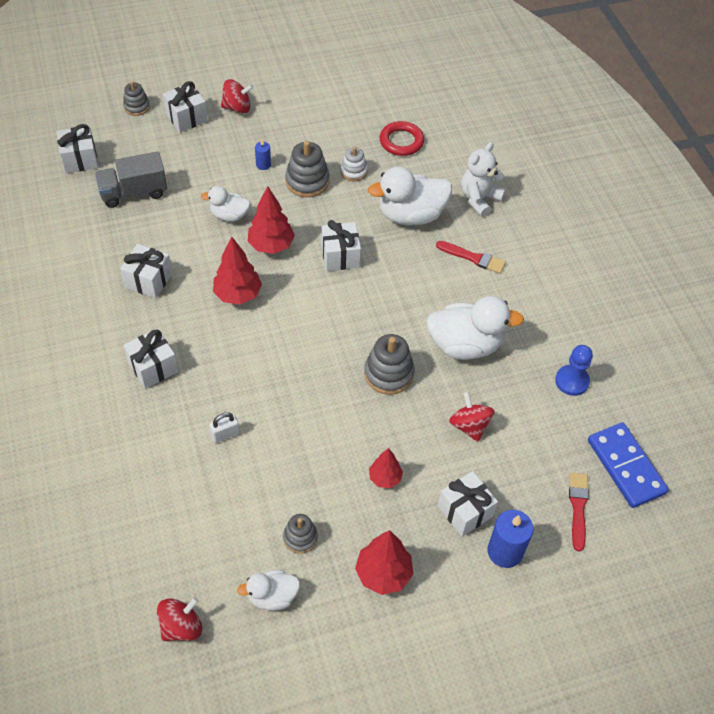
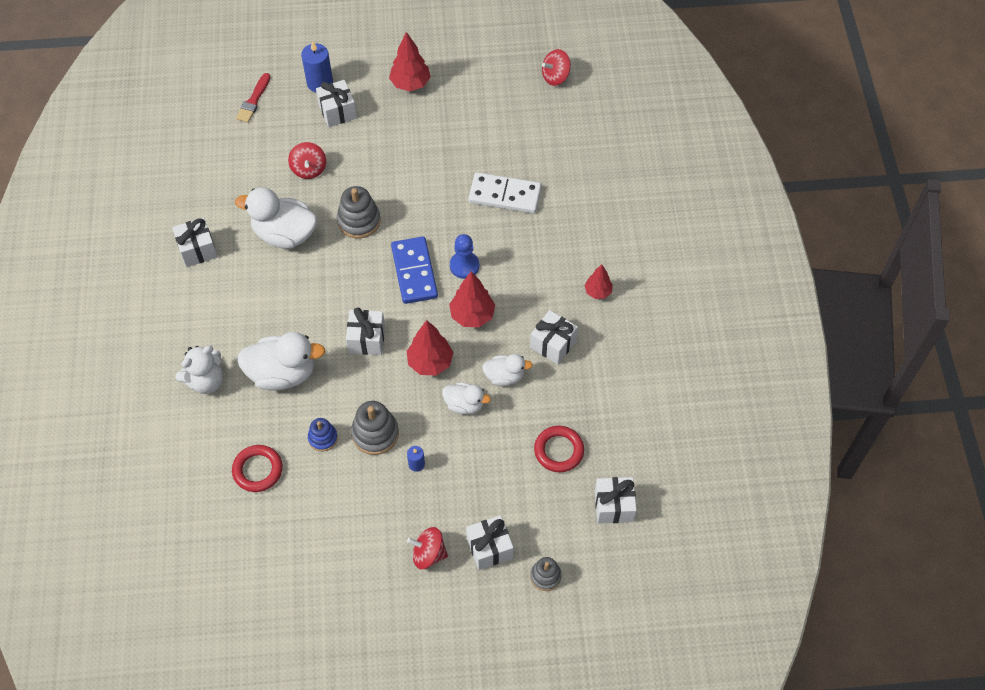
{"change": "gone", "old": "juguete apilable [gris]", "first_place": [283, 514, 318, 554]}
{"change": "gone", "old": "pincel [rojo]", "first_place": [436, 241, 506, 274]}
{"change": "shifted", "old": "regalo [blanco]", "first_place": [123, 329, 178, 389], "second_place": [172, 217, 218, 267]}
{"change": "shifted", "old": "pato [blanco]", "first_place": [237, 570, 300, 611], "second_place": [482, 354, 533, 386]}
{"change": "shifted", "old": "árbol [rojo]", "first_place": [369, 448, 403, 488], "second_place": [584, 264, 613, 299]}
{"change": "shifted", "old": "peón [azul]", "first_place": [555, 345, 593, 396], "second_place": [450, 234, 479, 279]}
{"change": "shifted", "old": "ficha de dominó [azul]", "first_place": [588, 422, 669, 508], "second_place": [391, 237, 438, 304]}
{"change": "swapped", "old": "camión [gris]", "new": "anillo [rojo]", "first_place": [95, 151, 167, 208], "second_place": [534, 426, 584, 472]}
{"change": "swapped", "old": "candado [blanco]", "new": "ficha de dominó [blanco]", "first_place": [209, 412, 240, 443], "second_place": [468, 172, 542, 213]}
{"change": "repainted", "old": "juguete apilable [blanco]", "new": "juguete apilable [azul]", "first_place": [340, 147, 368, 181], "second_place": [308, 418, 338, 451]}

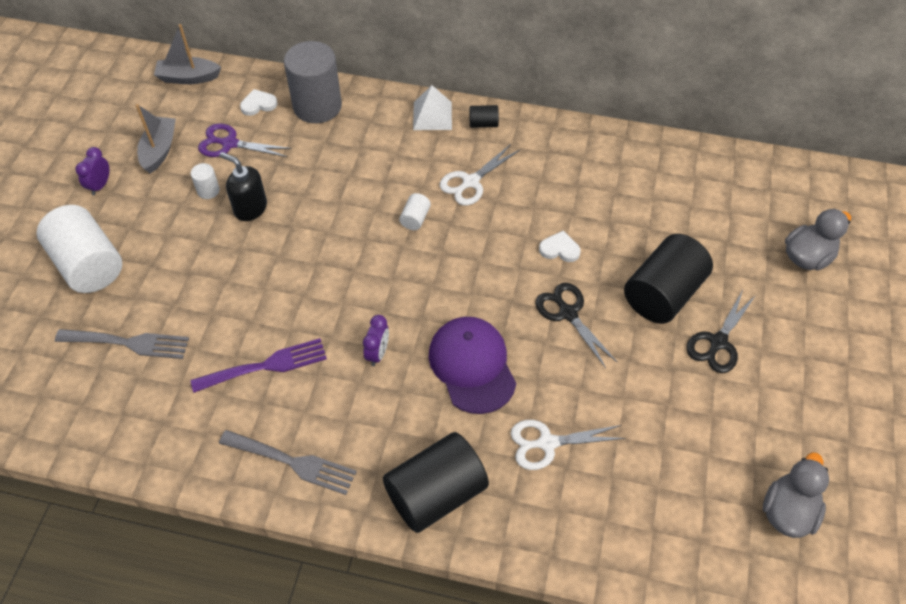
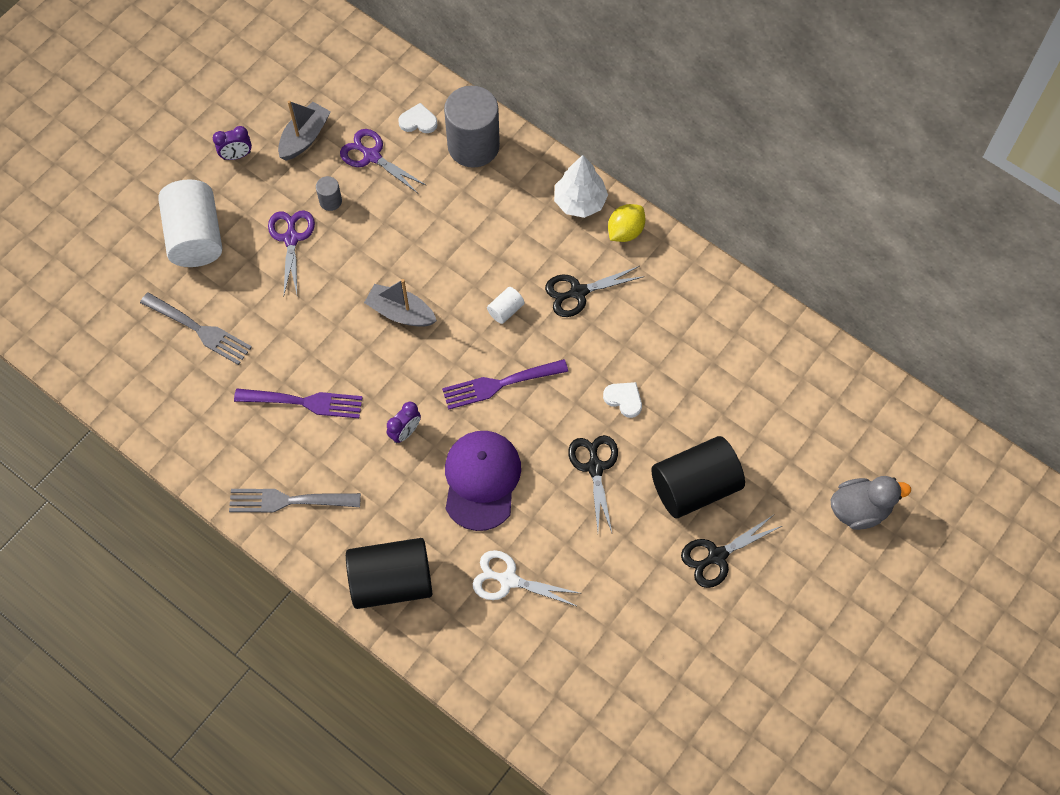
{"change": "gone", "old": "dispensador de jabón [negro]", "first_place": [220, 152, 267, 221]}
{"change": "gone", "old": "pato [gris]", "first_place": [763, 452, 829, 538]}
{"change": "new", "new": "tijeras [morado]", "second_place": [268, 210, 315, 297]}
{"change": "new", "new": "tenedor [morado]", "second_place": [442, 359, 568, 410]}
{"change": "shifted", "old": "barco [gris]", "first_place": [154, 24, 221, 84], "second_place": [364, 279, 437, 327]}
{"change": "swapped", "old": "pirámide [blanco]", "new": "árbol [blanco]", "first_place": [413, 85, 452, 130], "second_place": [554, 155, 608, 218]}
{"change": "swapped", "old": "cilindro [negro]", "new": "limón [amarillo]", "first_place": [469, 105, 499, 128], "second_place": [608, 204, 645, 242]}
{"change": "repainted", "old": "cilindro [blanco]", "new": "cilindro [gris]", "first_place": [191, 163, 220, 199], "second_place": [316, 176, 342, 211]}
{"change": "repainted", "old": "tijeras [blanco]", "new": "tijeras [negro]", "first_place": [440, 144, 520, 205], "second_place": [545, 266, 645, 317]}
{"change": "rotated", "old": "despertador [morado]", "first_place": [75, 147, 109, 195], "second_place": [213, 126, 252, 160], "degrees": -150}
{"change": "rotated", "old": "tenedor [gris]", "first_place": [219, 430, 357, 495], "second_place": [229, 489, 361, 513], "degrees": 135}

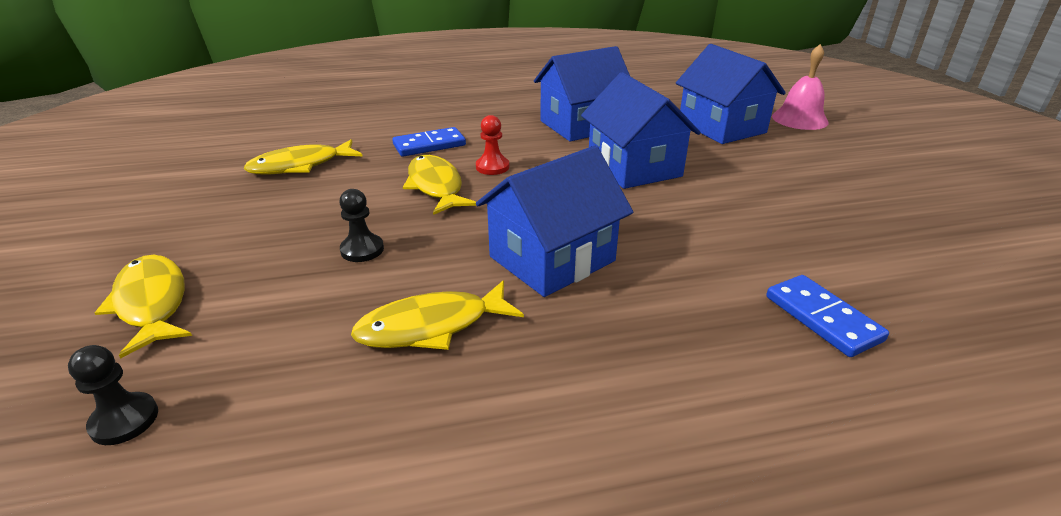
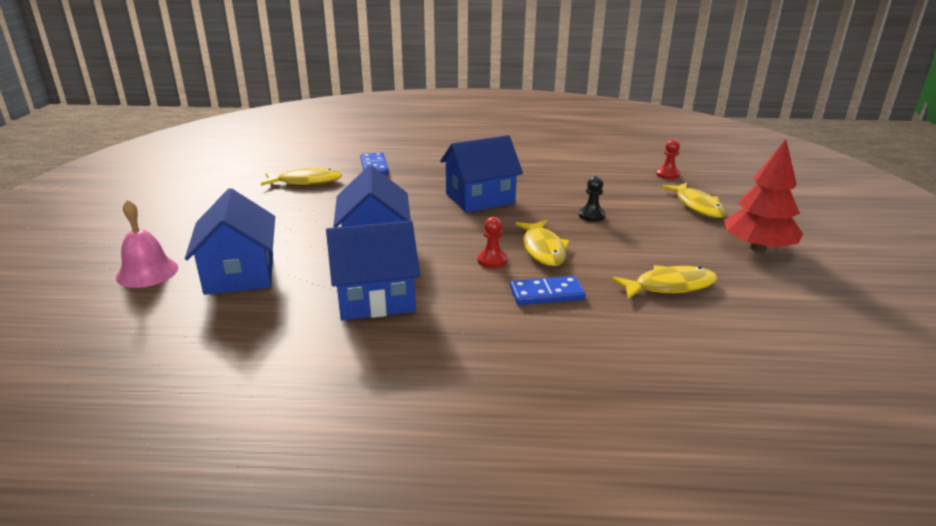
{"change": "new", "new": "árbol [rojo]", "second_place": [724, 139, 803, 252]}
{"change": "shifted", "old": "pez [amarillo]", "first_place": [351, 280, 524, 350], "second_place": [261, 168, 342, 186]}
{"change": "repainted", "old": "peón [negro]", "new": "peón [rojo]", "first_place": [68, 345, 158, 445], "second_place": [656, 139, 680, 179]}

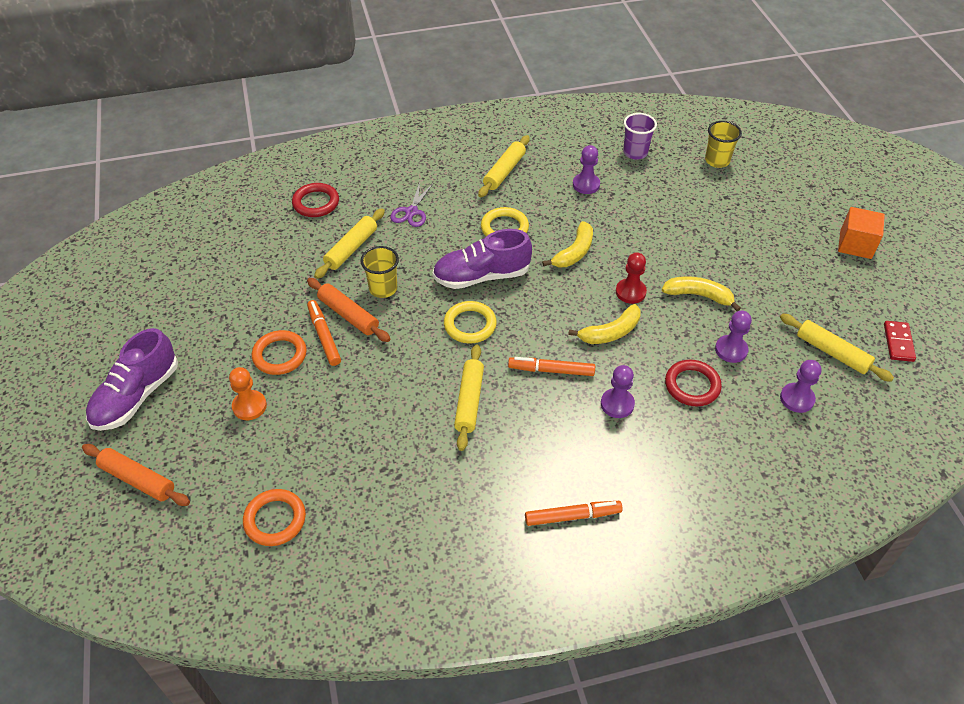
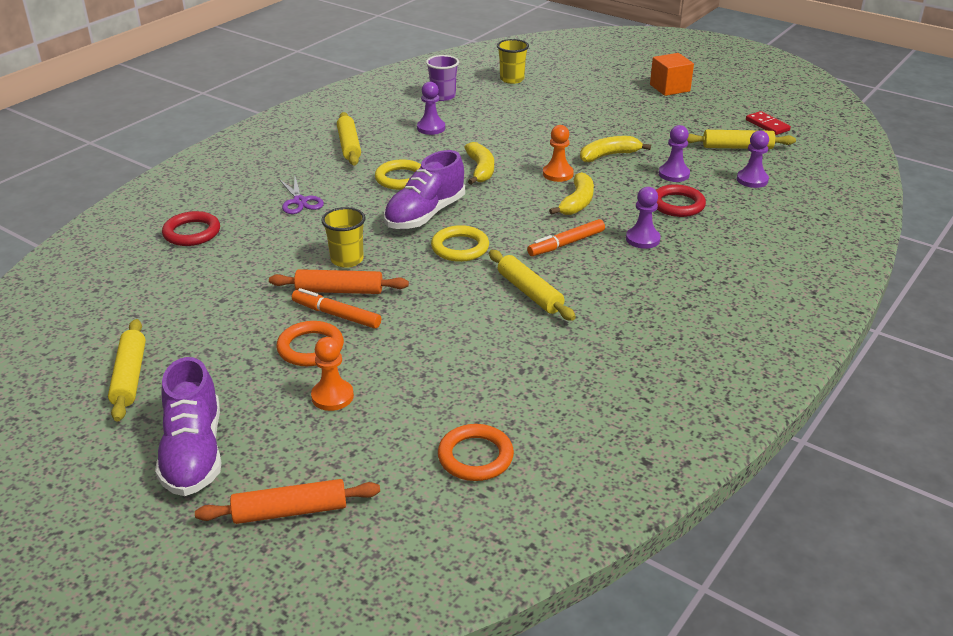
{"change": "gone", "old": "rotulador [naranja]", "first_place": [525, 501, 623, 526]}
{"change": "shifted", "old": "rodillo [amarillo]", "first_place": [314, 208, 385, 279], "second_place": [108, 319, 146, 422]}
{"change": "repainted", "old": "peón [rojo]", "new": "peón [naranja]", "first_place": [616, 252, 647, 304], "second_place": [543, 125, 574, 182]}

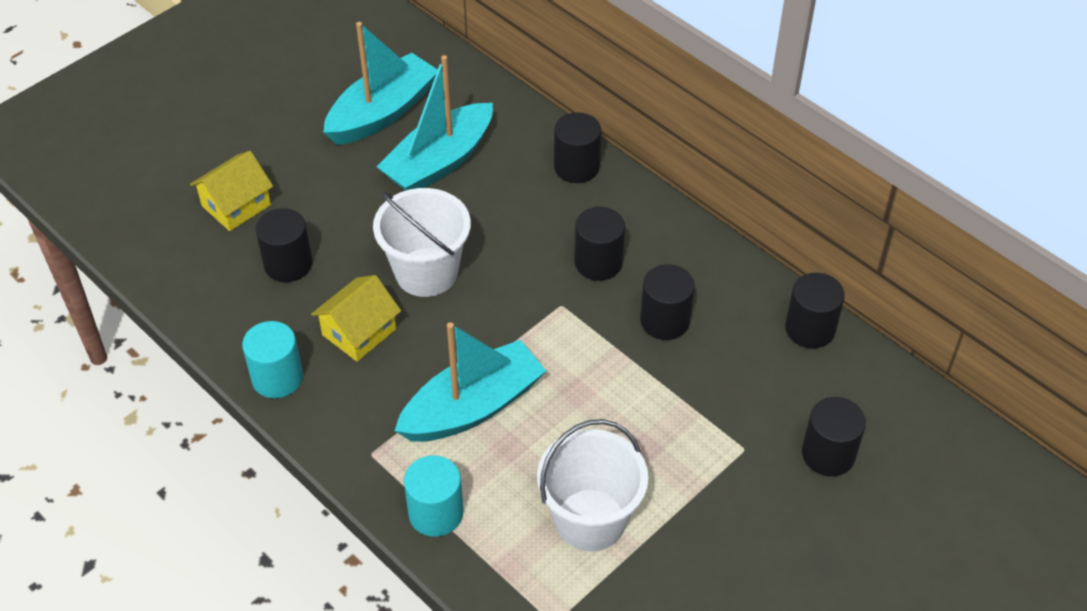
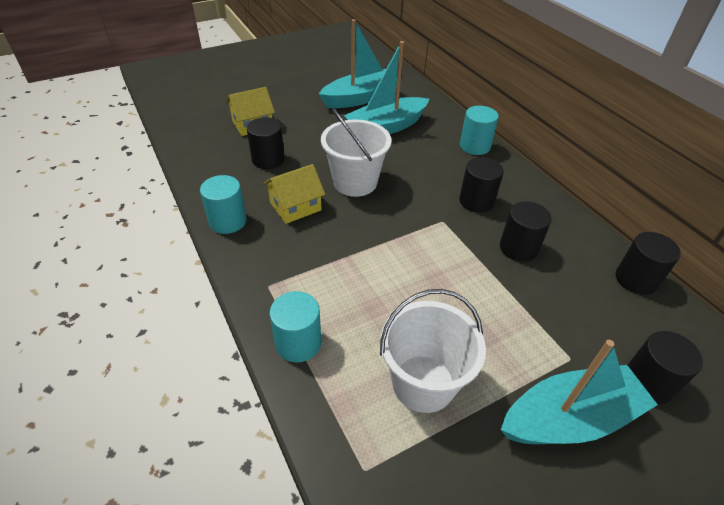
{"change": "shifted", "old": "barco [turquesa]", "first_place": [395, 322, 546, 442], "second_place": [501, 340, 658, 444]}
{"change": "repainted", "old": "cilindro [negro]", "new": "cilindro [turquesa]", "first_place": [554, 112, 601, 183], "second_place": [460, 106, 499, 155]}

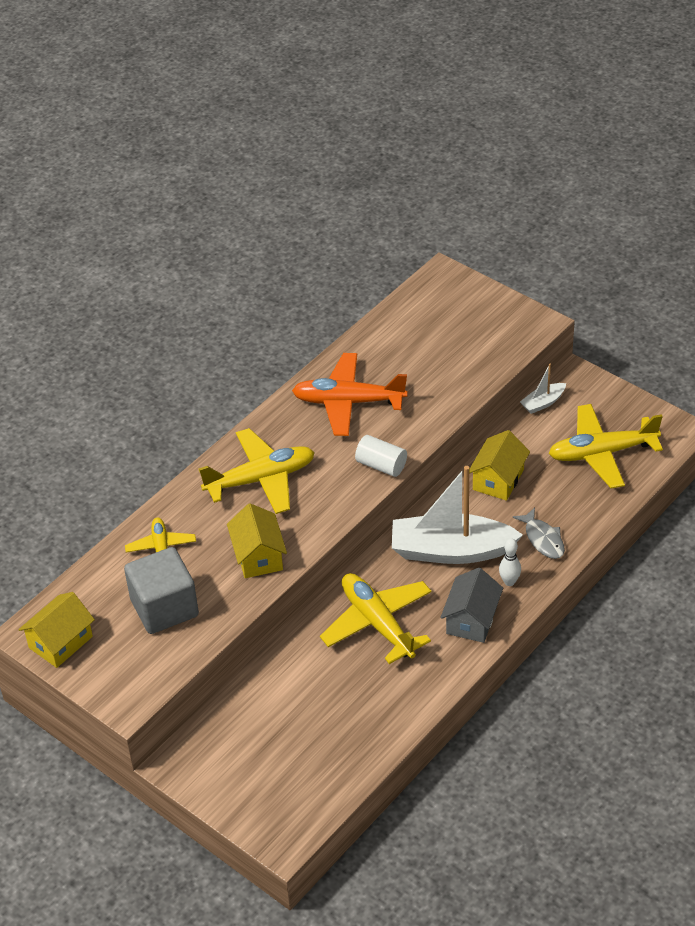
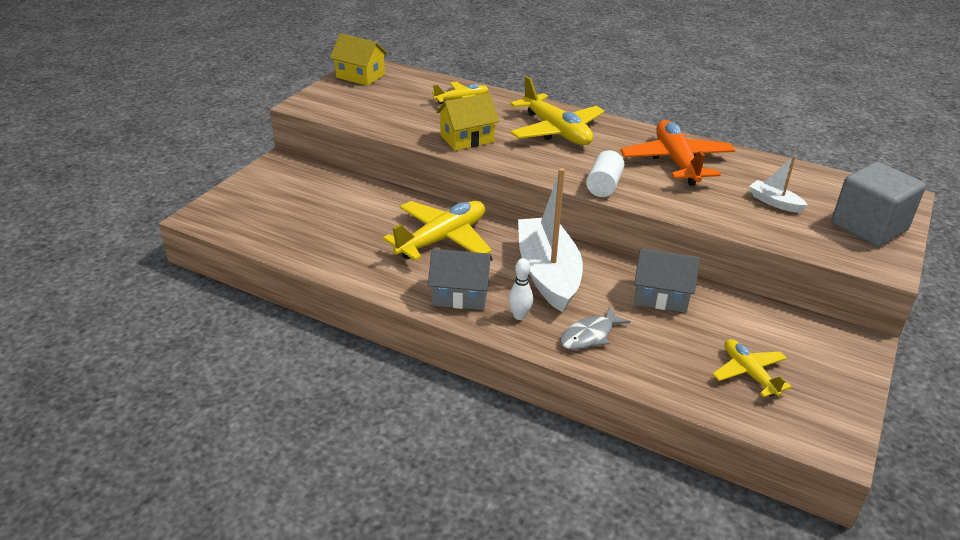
{"change": "shifted", "old": "cubo [gris]", "first_place": [124, 547, 199, 634], "second_place": [832, 162, 926, 247]}
{"change": "shifted", "old": "barco [blanco]", "first_place": [520, 364, 566, 414], "second_place": [749, 155, 807, 213]}
{"change": "repainted", "old": "casa [amarillo]", "new": "casa [gris]", "first_place": [469, 430, 530, 501], "second_place": [634, 248, 700, 313]}
{"change": "scaled", "old": "avión [amarillo]", "first_place": [549, 404, 663, 489], "second_place": [713, 339, 792, 397], "factor": 0.58}

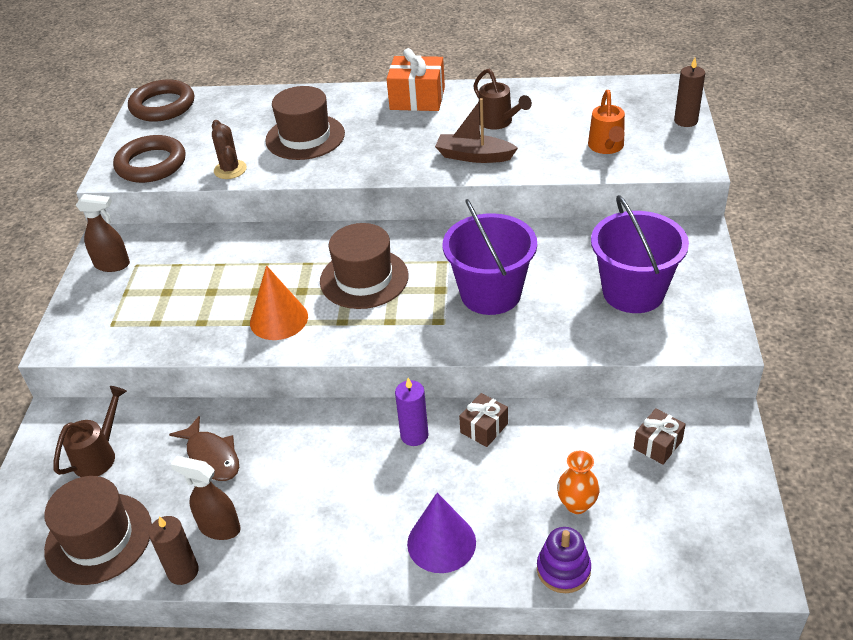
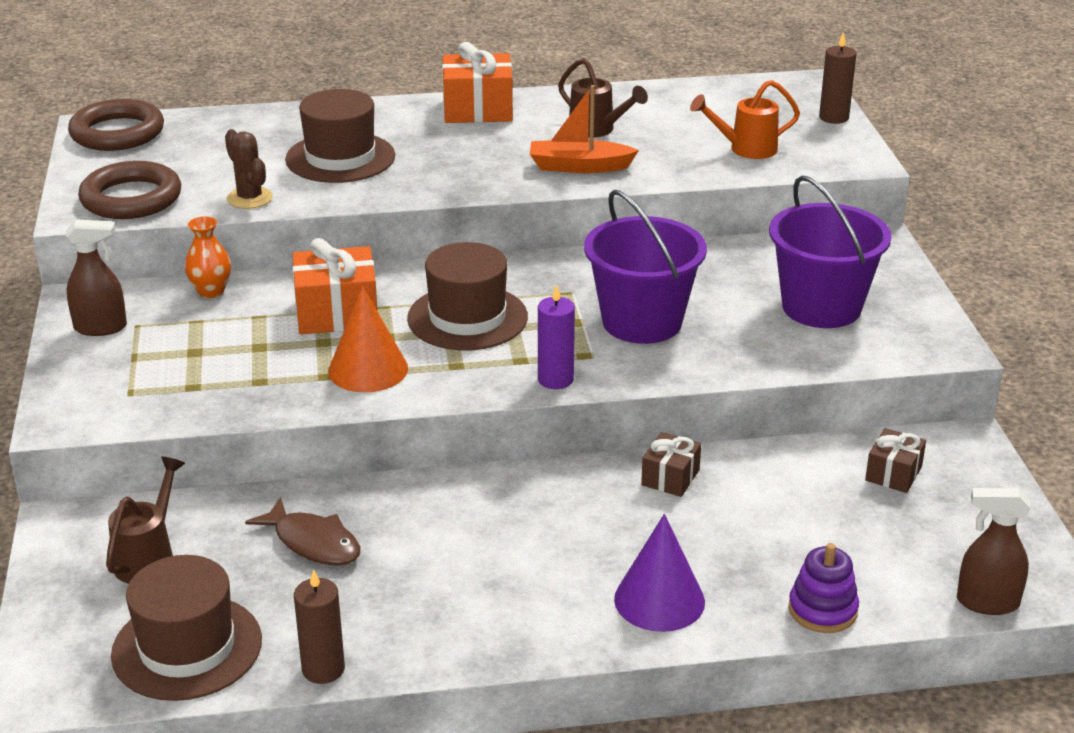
{"change": "new", "new": "regalo [naranja]", "second_place": [292, 238, 378, 335]}
{"change": "shifted", "old": "pulverizador [marrón]", "first_place": [171, 456, 241, 540], "second_place": [957, 488, 1031, 615]}
{"change": "shifted", "old": "vela [morado]", "first_place": [395, 378, 428, 446], "second_place": [538, 284, 575, 389]}
{"change": "shifted", "old": "florero [naranja]", "first_place": [557, 451, 600, 514], "second_place": [185, 216, 231, 298]}
{"change": "repainted", "old": "barco [marrón]", "new": "barco [naranja]", "first_place": [435, 98, 518, 163], "second_place": [530, 85, 639, 173]}
{"change": "rotated", "old": "regadera [naranja]", "first_place": [588, 90, 625, 154], "second_place": [690, 80, 800, 159], "degrees": 90}

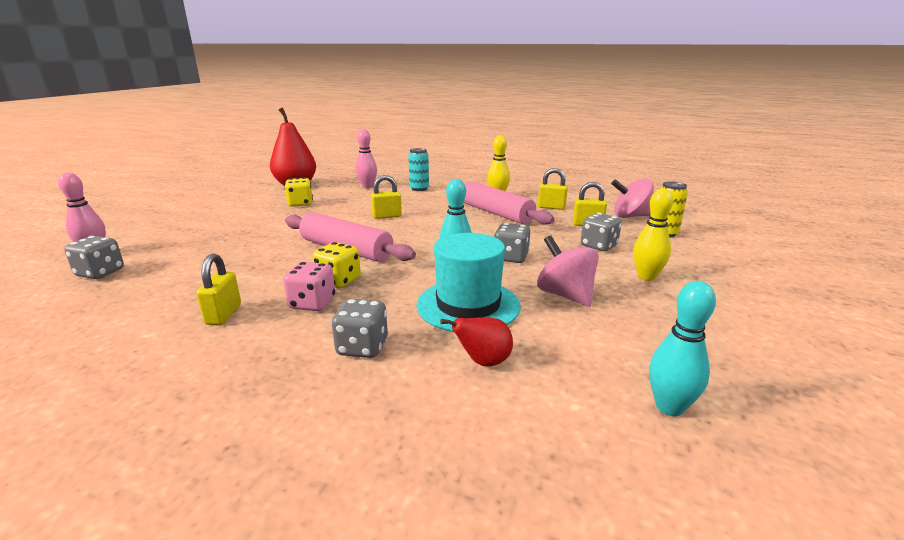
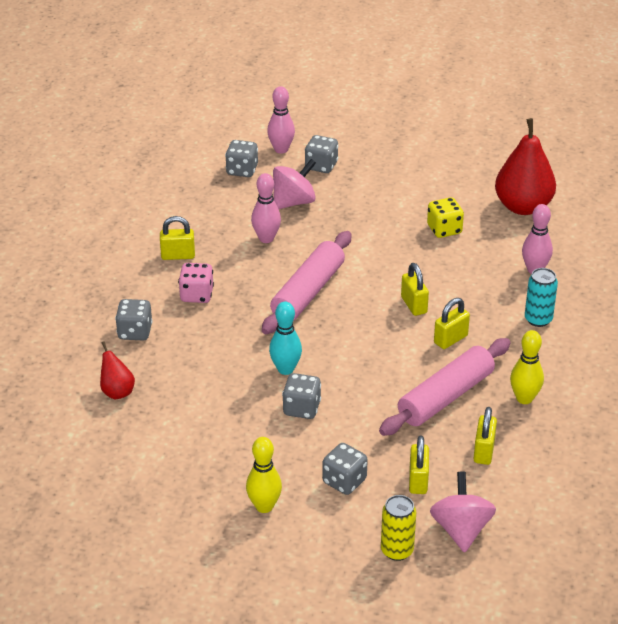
{"change": "gone", "old": "dado [amarillo]", "first_place": [312, 242, 361, 288]}
{"change": "gone", "old": "sombrero [turquesa]", "first_place": [416, 233, 521, 332]}
{"change": "gone", "old": "bolo [turquesa]", "first_place": [649, 281, 716, 416]}
{"change": "new", "new": "bolo [rosa]", "second_place": [251, 173, 281, 243]}
{"change": "new", "new": "dado [gris]", "second_place": [305, 135, 338, 173]}
{"change": "new", "new": "candado [amarillo]", "second_place": [434, 298, 470, 349]}
{"change": "shifted", "old": "peonza [rosa]", "first_place": [537, 235, 599, 307], "second_place": [273, 159, 316, 209]}

